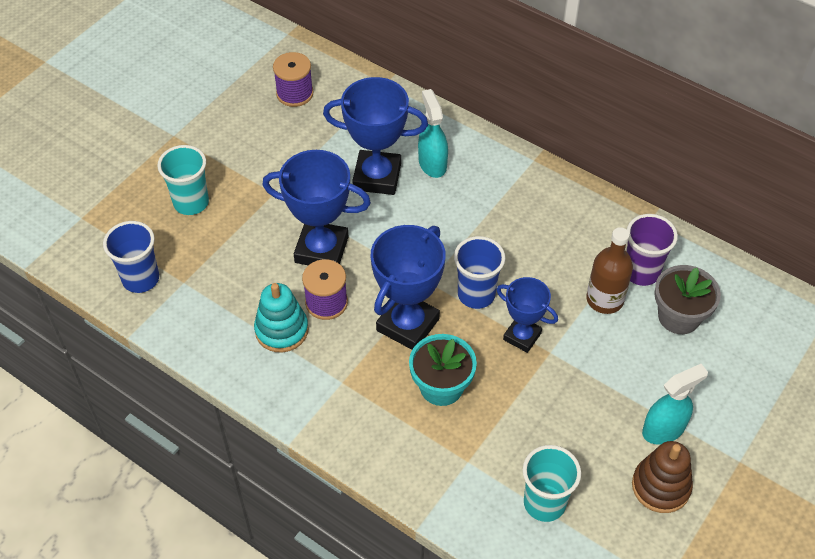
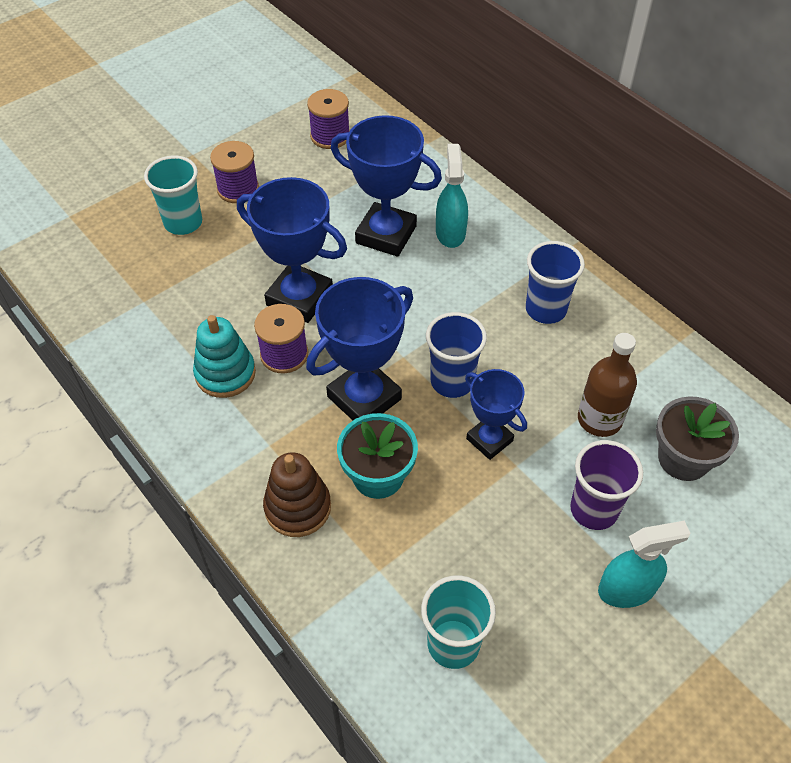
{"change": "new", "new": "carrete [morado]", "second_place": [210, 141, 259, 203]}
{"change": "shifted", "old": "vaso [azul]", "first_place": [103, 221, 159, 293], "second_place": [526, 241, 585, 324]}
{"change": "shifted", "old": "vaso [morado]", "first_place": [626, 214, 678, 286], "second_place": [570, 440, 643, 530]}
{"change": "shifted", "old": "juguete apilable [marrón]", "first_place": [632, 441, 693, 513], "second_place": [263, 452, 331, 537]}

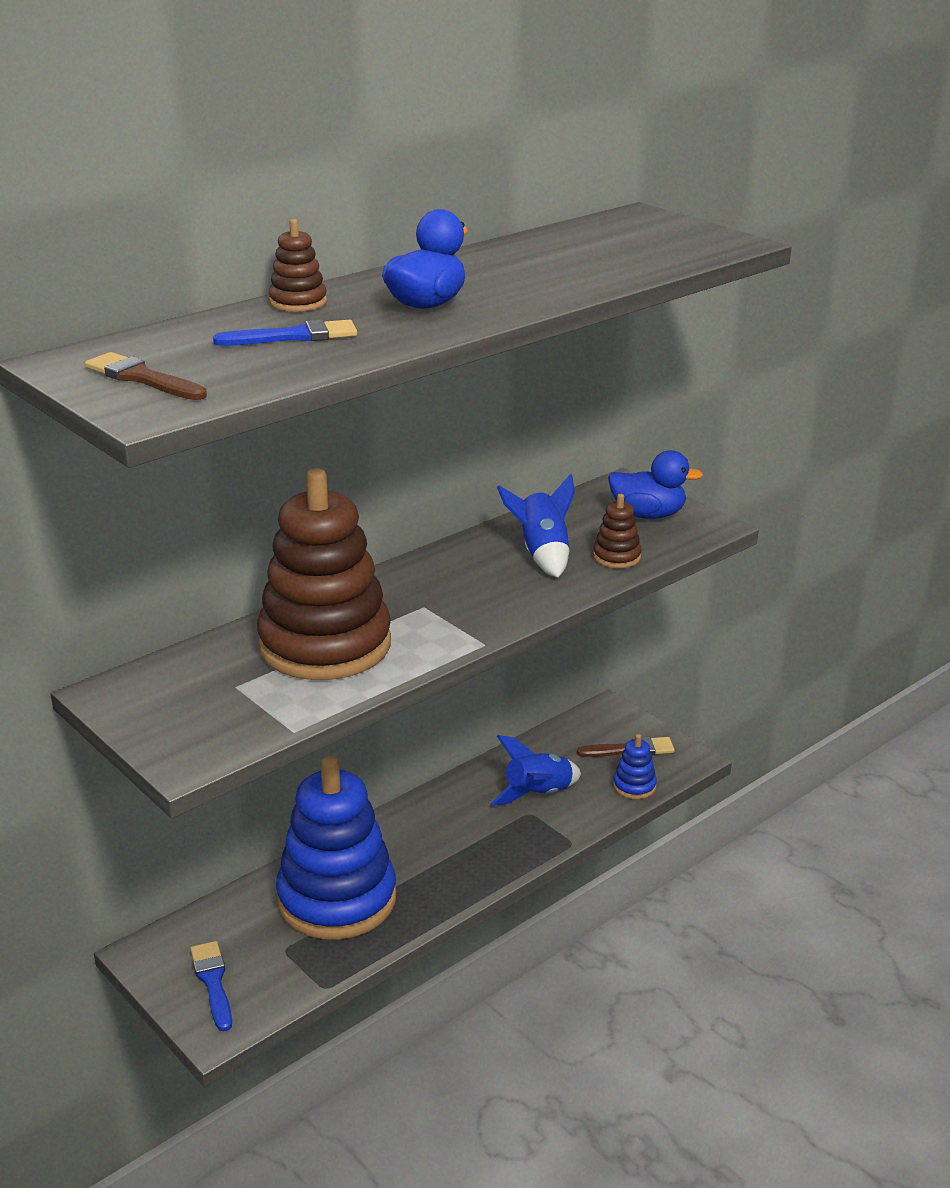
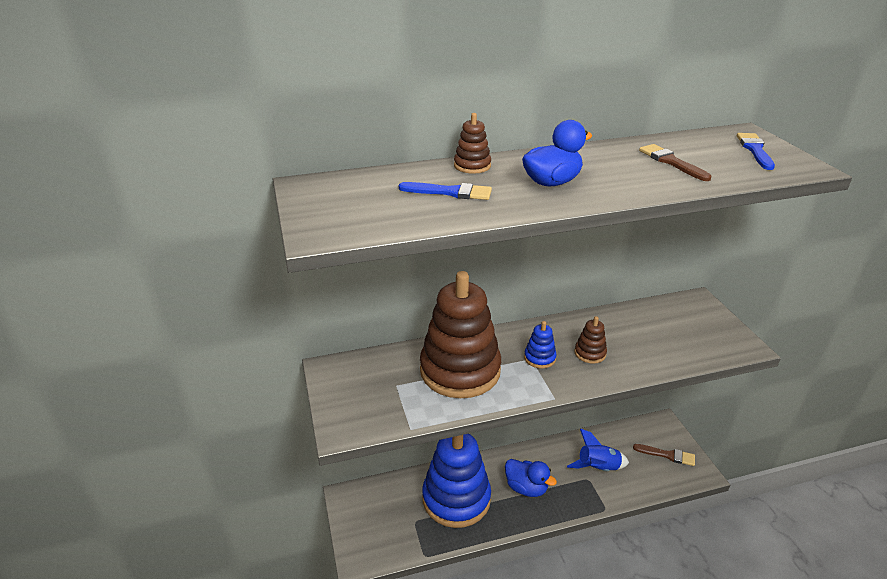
{"change": "gone", "old": "cohete [azul]", "first_place": [497, 474, 575, 578]}
{"change": "shifted", "old": "pincel [marrón]", "first_place": [85, 352, 207, 400], "second_place": [639, 144, 711, 181]}
{"change": "shifted", "old": "pincel [azul]", "first_place": [190, 941, 232, 1031], "second_place": [737, 133, 775, 170]}
{"change": "shifted", "old": "juguete apilable [marrón]", "first_place": [593, 494, 642, 568], "second_place": [574, 316, 607, 364]}
{"change": "shifted", "old": "pato [azul]", "first_place": [608, 450, 703, 519], "second_place": [505, 459, 557, 497]}
{"change": "shifted", "old": "juguete apilable [azul]", "first_place": [613, 734, 657, 799], "second_place": [524, 321, 557, 369]}

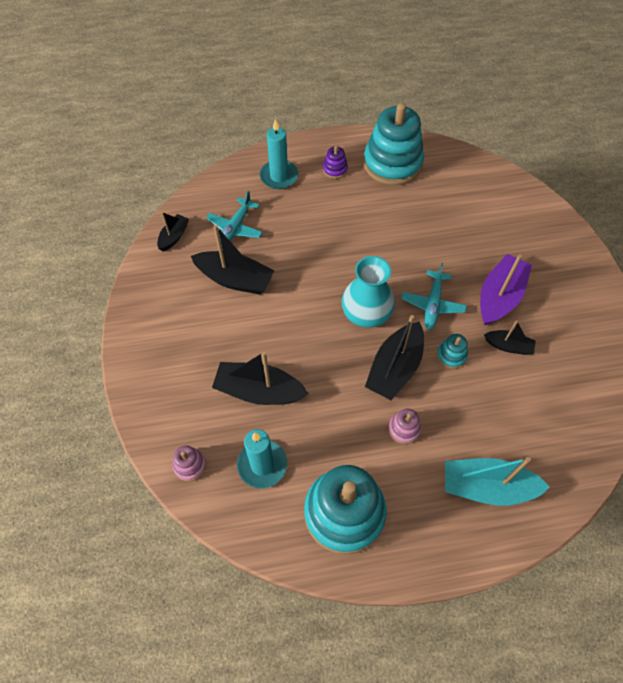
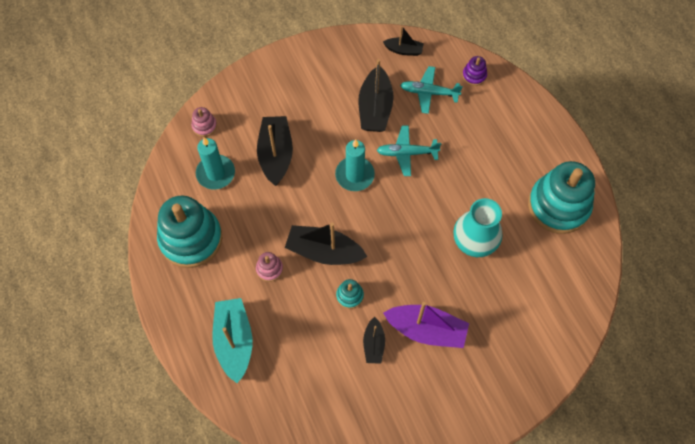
{"change": "shifted", "old": "vela [turquesa]", "first_place": [260, 119, 298, 189], "second_place": [335, 139, 375, 191]}
{"change": "shifted", "old": "juguete apilable [morado]", "first_place": [323, 146, 348, 179], "second_place": [462, 56, 487, 86]}
{"change": "shifted", "old": "florero [turquesa]", "first_place": [342, 256, 395, 328], "second_place": [453, 198, 503, 257]}
{"change": "shifted", "old": "avión [turquesa]", "first_place": [402, 263, 467, 330], "second_place": [377, 125, 441, 176]}

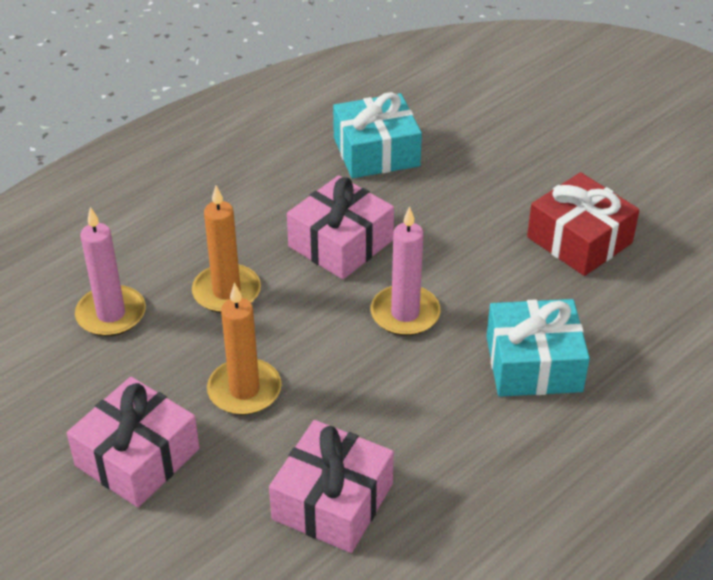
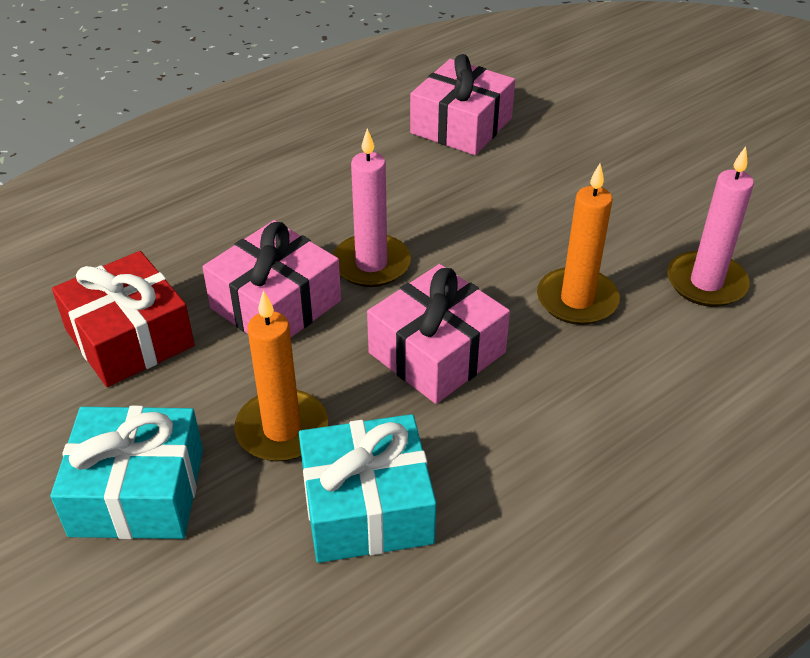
{"change": "shifted", "old": "regalo [rosa]", "first_place": [67, 377, 199, 507], "second_place": [202, 220, 341, 337]}
{"change": "shifted", "old": "vela [naranja]", "first_place": [207, 282, 282, 415], "second_place": [234, 290, 328, 461]}
{"change": "shifted", "old": "regalo [turquesa]", "first_place": [487, 299, 590, 397], "second_place": [50, 406, 203, 539]}

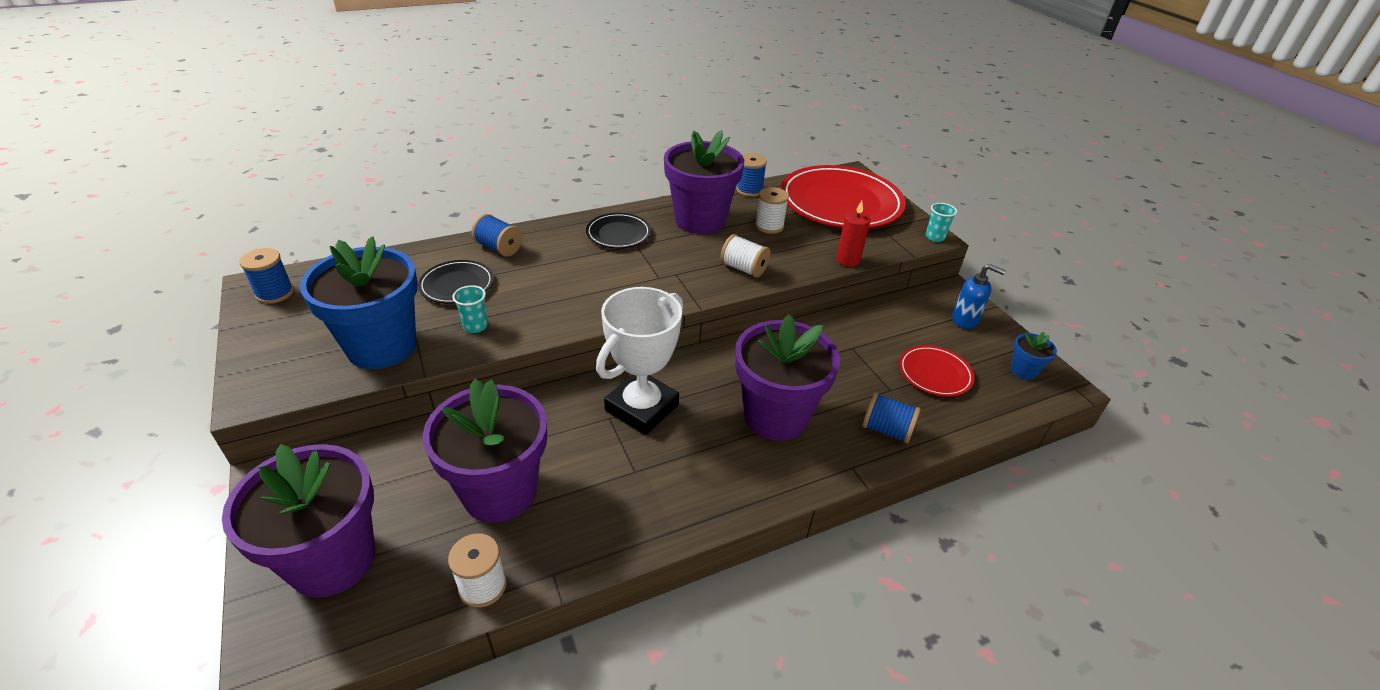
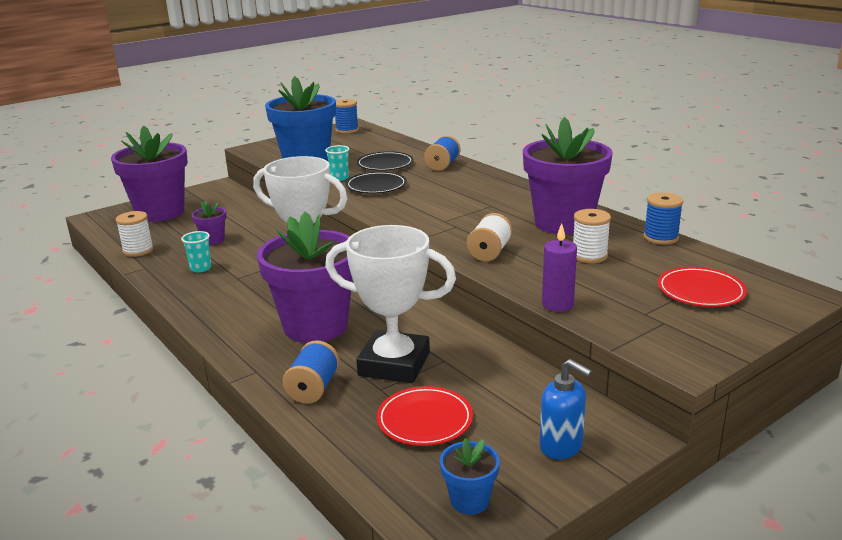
{"change": "new", "new": "trofeo [blanco]", "second_place": [325, 225, 456, 383]}
{"change": "shifted", "old": "plato [negro]", "first_place": [586, 213, 651, 248], "second_place": [346, 172, 407, 194]}
{"change": "shifted", "old": "vaso [turquesa]", "first_place": [926, 203, 957, 242], "second_place": [181, 231, 211, 272]}
{"change": "repainted", "old": "vela [rojo]", "new": "vela [morado]", "first_place": [836, 201, 871, 267], "second_place": [542, 223, 577, 312]}
{"change": "rotated", "old": "dispensador de jabón [azul]", "first_place": [952, 264, 1006, 329], "second_place": [539, 359, 592, 459], "degrees": -60}
{"change": "scaled", "old": "maceta [morado]", "first_place": [422, 379, 547, 523], "second_place": [192, 201, 226, 245], "factor": 0.43}
{"change": "scaled", "old": "plato [rojo]", "first_place": [781, 165, 906, 228], "second_place": [658, 267, 747, 307], "factor": 0.48}

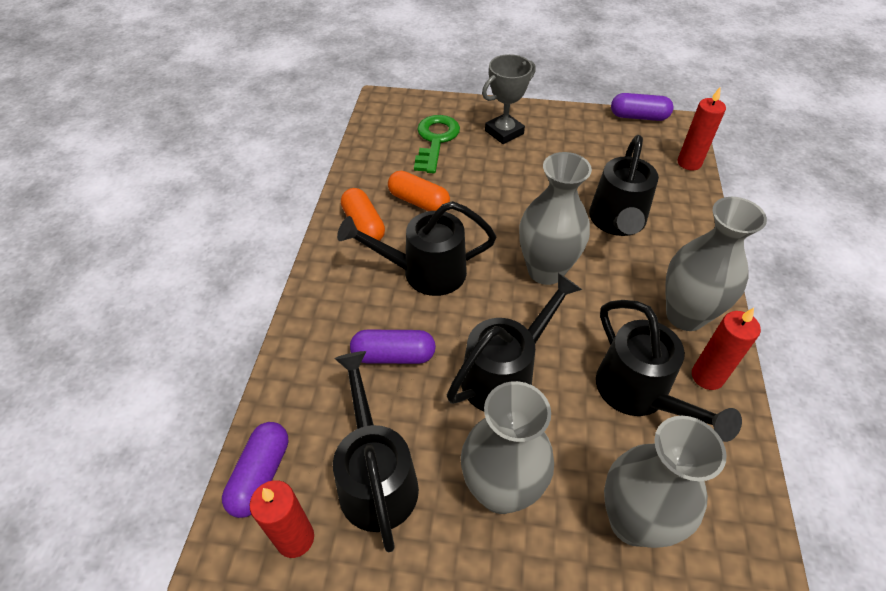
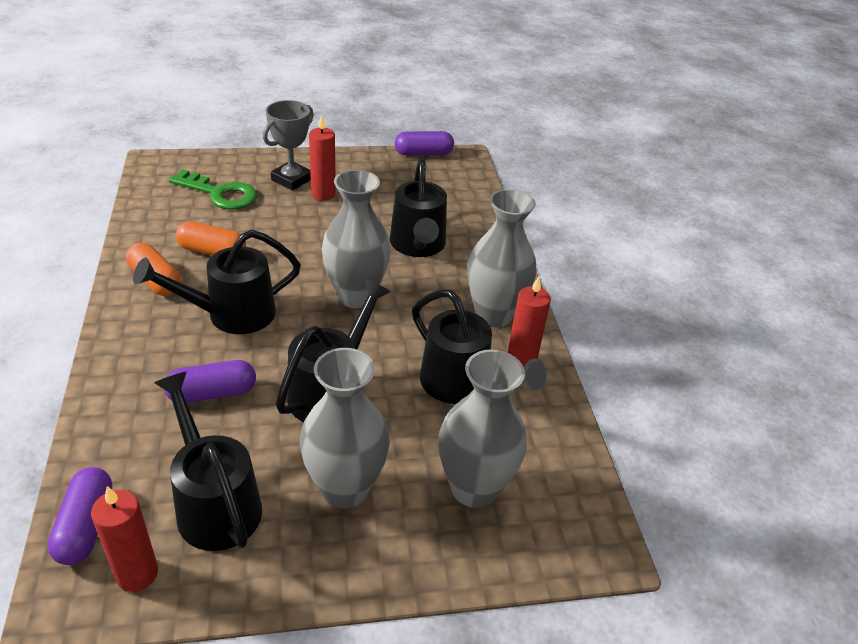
{"change": "shifted", "old": "vela [rojo]", "first_place": [678, 88, 726, 170], "second_place": [309, 115, 336, 201]}
{"change": "rotated", "old": "llave [verde]", "first_place": [414, 115, 460, 173], "second_place": [169, 170, 257, 210], "degrees": 120}

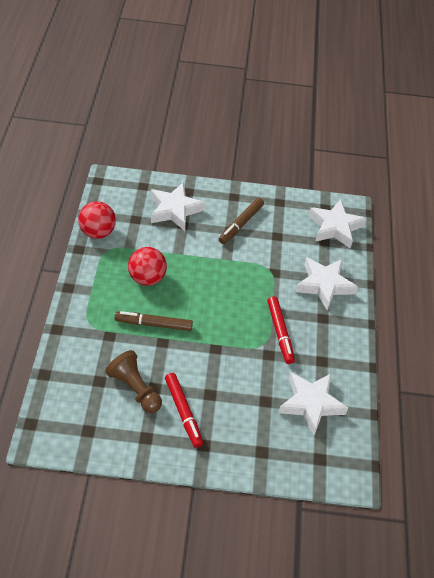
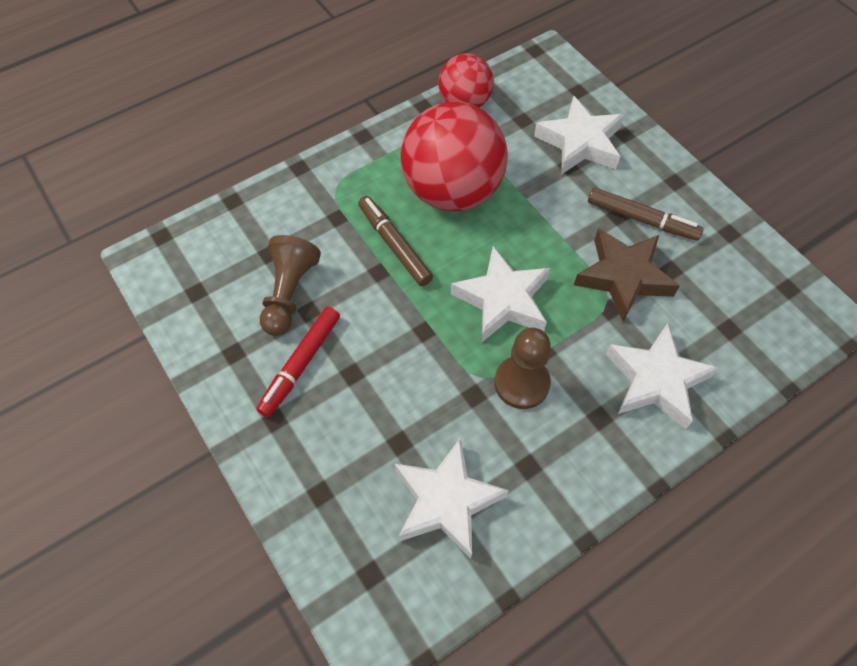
{"change": "new", "new": "estrella [marrón]", "second_place": [574, 228, 680, 322]}
{"change": "shifted", "old": "estrella [blanco]", "first_place": [309, 199, 367, 248], "second_place": [451, 246, 550, 342]}
{"change": "swapped", "old": "rotulador [rojo]", "new": "peón [marrón]", "first_place": [267, 296, 295, 364], "second_place": [494, 327, 551, 409]}
{"change": "rotated", "old": "rotulador [marrón]", "first_place": [219, 198, 264, 244], "second_place": [588, 188, 704, 241], "degrees": -150}
{"change": "scaled", "old": "pelota [rojo]", "first_place": [128, 247, 167, 286], "second_place": [401, 101, 508, 211], "factor": 1.74}

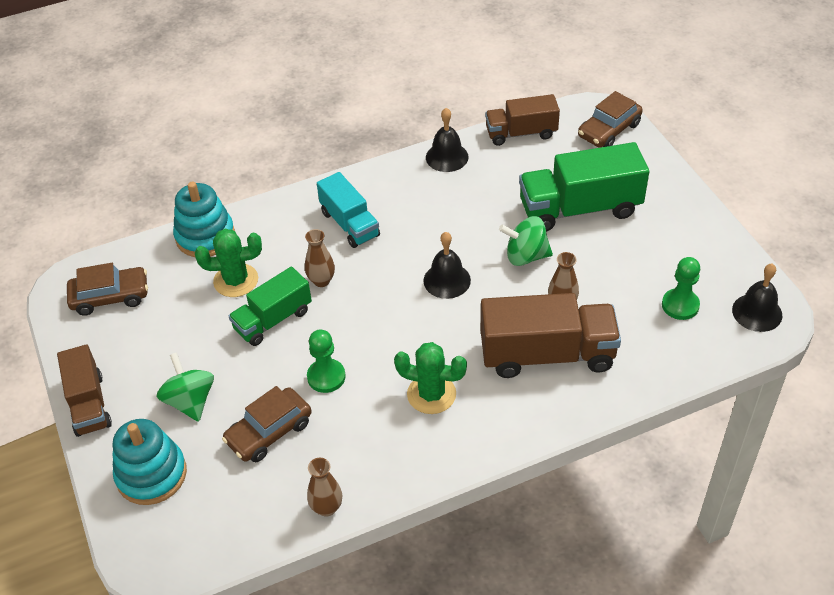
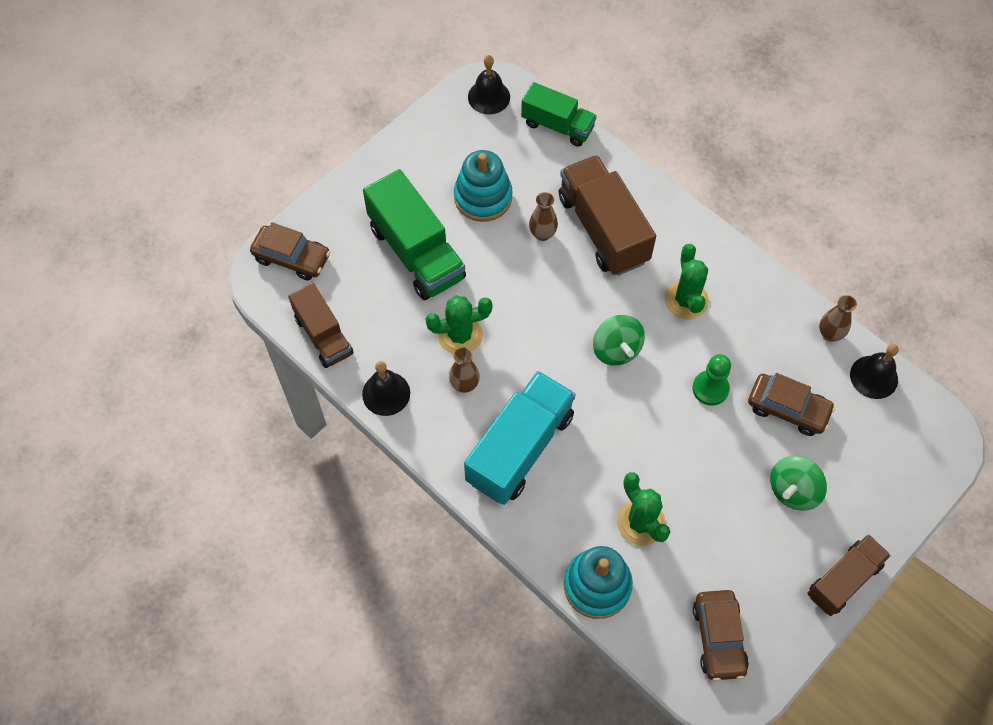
{"change": "gone", "old": "peón [verde]", "first_place": [662, 257, 700, 320]}
{"change": "new", "new": "cactus [verde]", "second_place": [426, 296, 492, 354]}
{"change": "shifted", "old": "juguete apilable [turquesa]", "first_place": [113, 419, 187, 505], "second_place": [454, 150, 512, 222]}
{"change": "shifted", "old": "camión [verde]", "first_place": [229, 267, 312, 346], "second_place": [521, 82, 597, 147]}
{"change": "shifted", "old": "florero [marrón]", "first_place": [305, 229, 335, 287], "second_place": [449, 347, 480, 393]}
{"change": "shifted", "old": "campana [negro]", "first_place": [423, 232, 471, 299], "second_place": [850, 344, 899, 399]}
{"change": "shifted", "old": "peonza [verde]", "first_place": [499, 216, 553, 266], "second_place": [593, 315, 645, 365]}
{"change": "rotated", "old": "coche [marrón]", "first_place": [67, 263, 148, 316], "second_place": [693, 590, 749, 681], "degrees": -150}
{"change": "scaled", "old": "camión [turquesa]", "first_place": [317, 172, 380, 248], "second_place": [464, 371, 576, 505], "factor": 1.59}

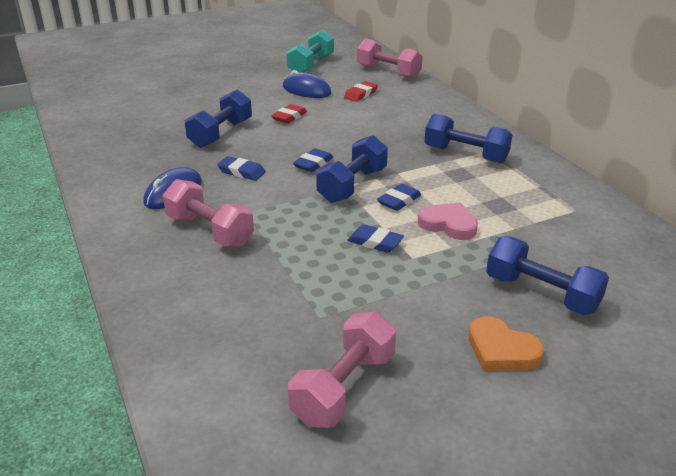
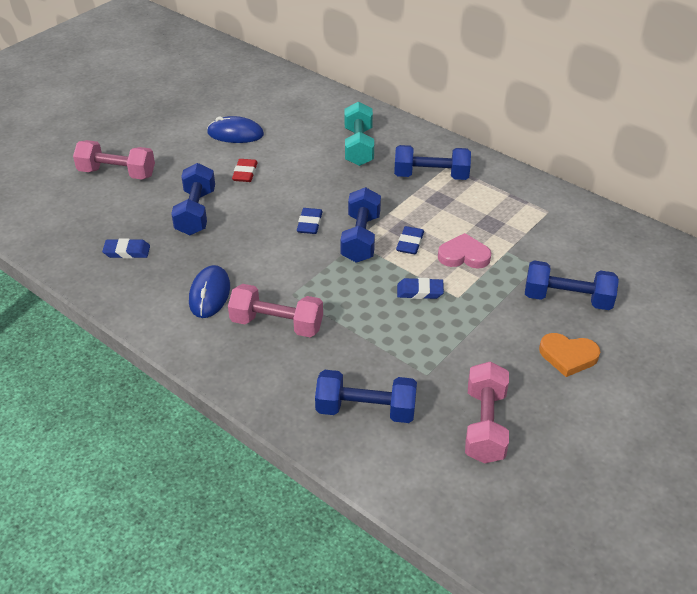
{"change": "gone", "old": "goma de borrar [rojo]", "first_place": [344, 81, 378, 102]}
{"change": "new", "new": "mancuerna [azul]", "second_place": [315, 370, 417, 423]}
{"change": "shifted", "old": "goma de borrar [azul]", "first_place": [217, 156, 266, 181], "second_place": [102, 238, 150, 259]}
{"change": "shifted", "old": "mancuerna [turquesa]", "first_place": [286, 30, 334, 73], "second_place": [345, 102, 374, 166]}
{"change": "shifted", "old": "mancuerna [rosa]", "first_place": [357, 38, 423, 79], "second_place": [73, 140, 155, 179]}

